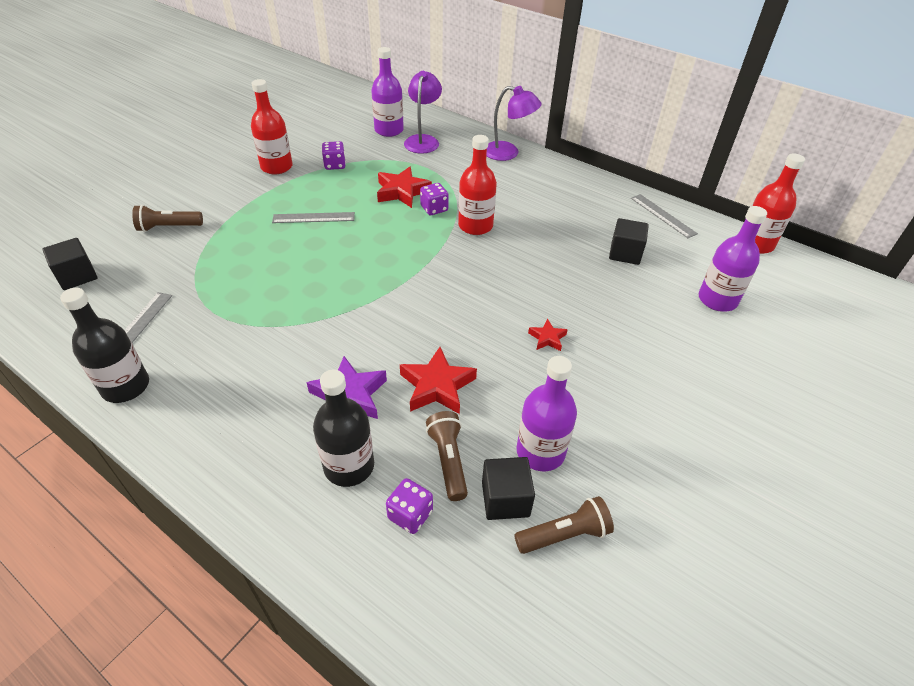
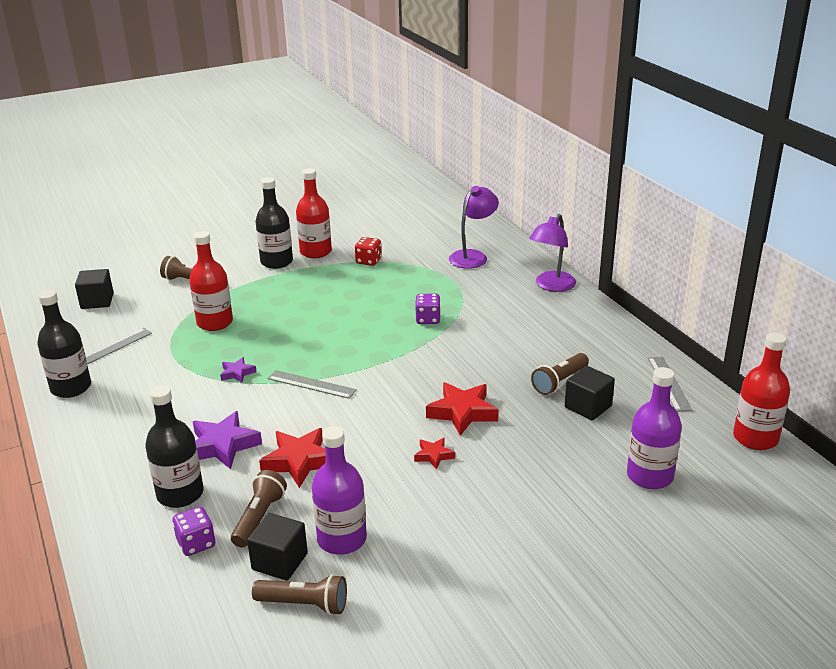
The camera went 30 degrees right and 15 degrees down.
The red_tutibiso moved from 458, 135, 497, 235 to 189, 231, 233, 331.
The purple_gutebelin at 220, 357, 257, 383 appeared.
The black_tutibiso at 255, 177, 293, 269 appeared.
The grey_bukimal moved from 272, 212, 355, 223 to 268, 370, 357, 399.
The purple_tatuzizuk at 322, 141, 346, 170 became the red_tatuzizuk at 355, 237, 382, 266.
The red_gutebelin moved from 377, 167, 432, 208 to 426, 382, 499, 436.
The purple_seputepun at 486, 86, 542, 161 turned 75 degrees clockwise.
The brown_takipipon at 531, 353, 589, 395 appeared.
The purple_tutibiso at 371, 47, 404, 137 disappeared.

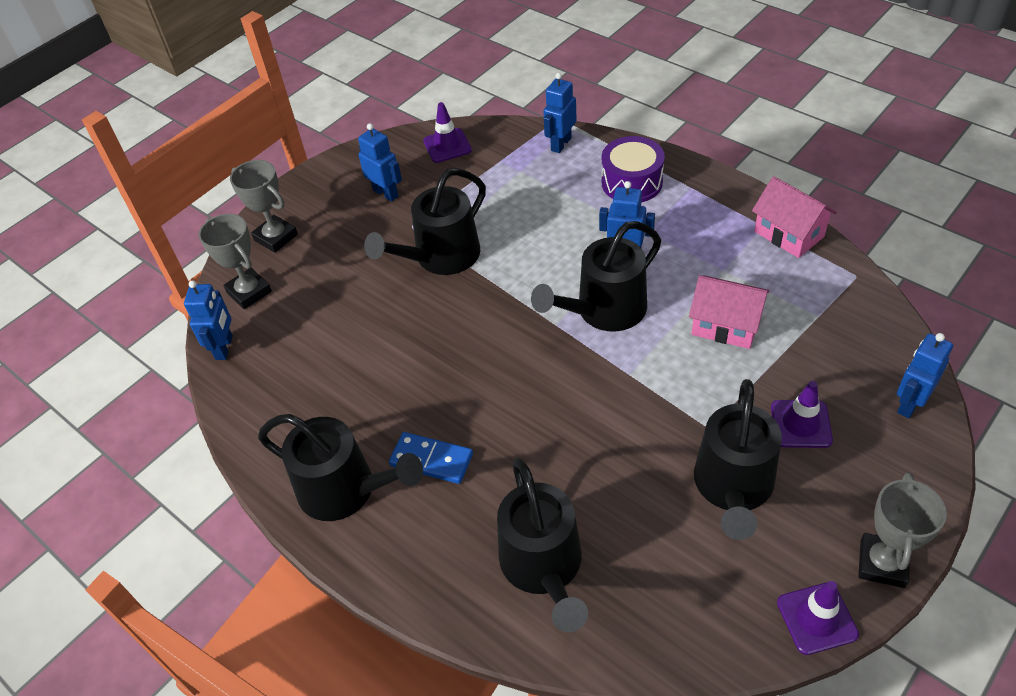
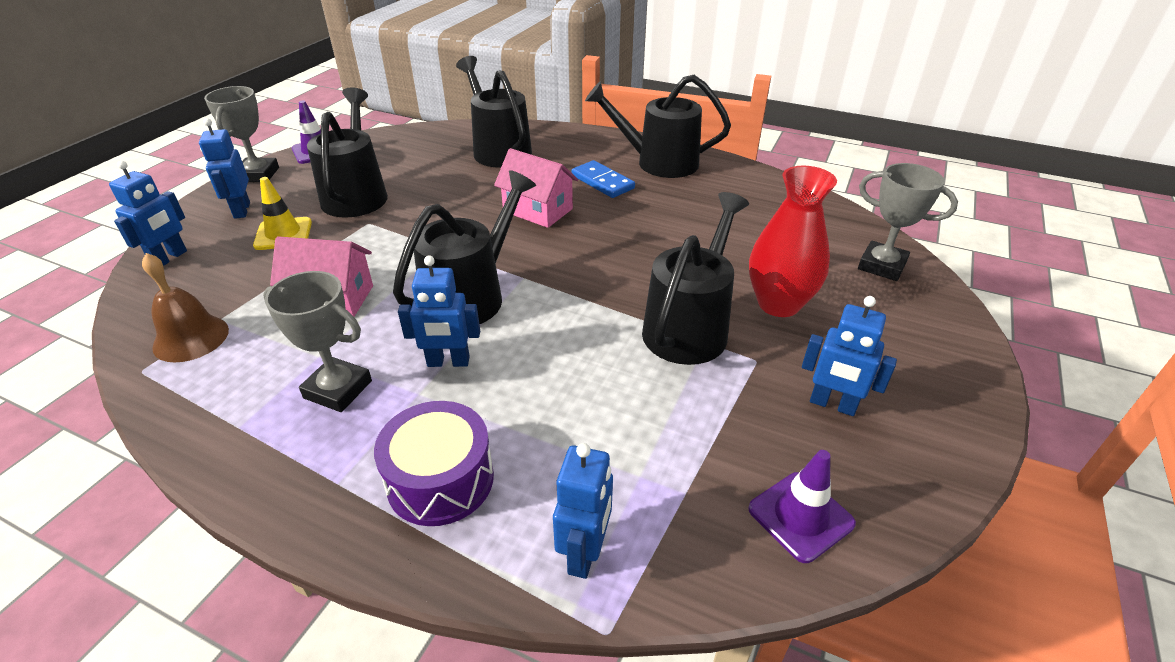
The camera went 160 degrees right and 10 degrees down.
The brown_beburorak at 142, 253, 229, 363 appeared.
The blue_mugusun moved from 184, 280, 233, 360 to 199, 118, 250, 219.
The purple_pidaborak at 771, 381, 833, 448 became the yellow_pidaborak at 253, 177, 312, 250.
The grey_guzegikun moved from 230, 160, 298, 253 to 263, 271, 372, 412.
The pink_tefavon moved from 752, 176, 837, 258 to 494, 148, 578, 228.
The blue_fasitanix at 389, 432, 473, 484 turned 45 degrees clockwise.
The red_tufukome at 749, 166, 837, 317 appeared.

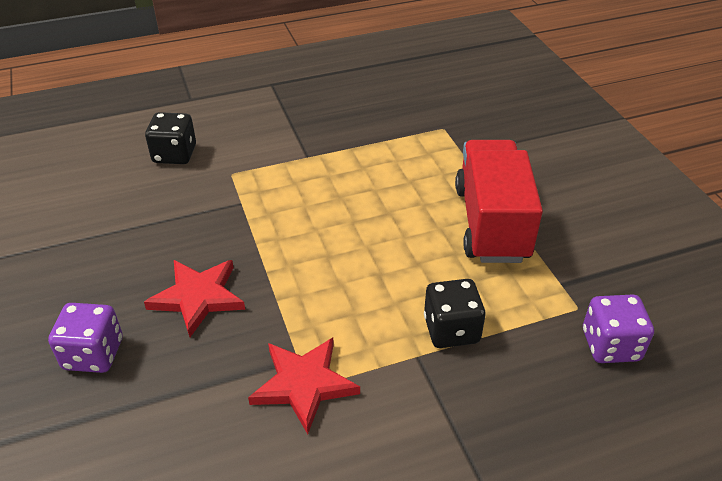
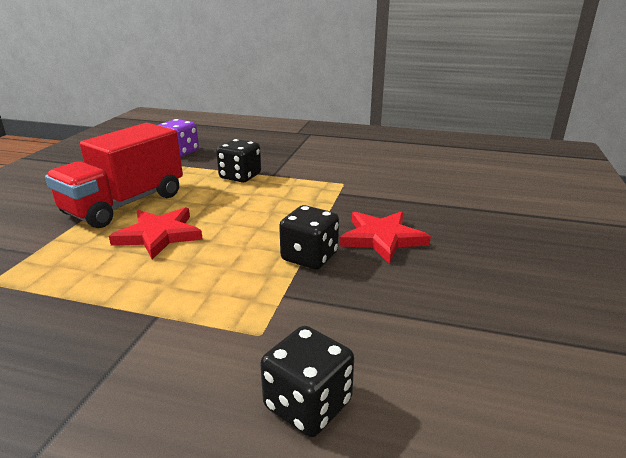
The camera went 145 degrees left and 15 degrees down.
The red_gutebelin moved from 248, 338, 360, 434 to 109, 207, 203, 260.
The black_tatuzizuk at 279, 205, 339, 270 appeared.
The purple_tatuzizuk at 48, 303, 123, 373 disappeared.

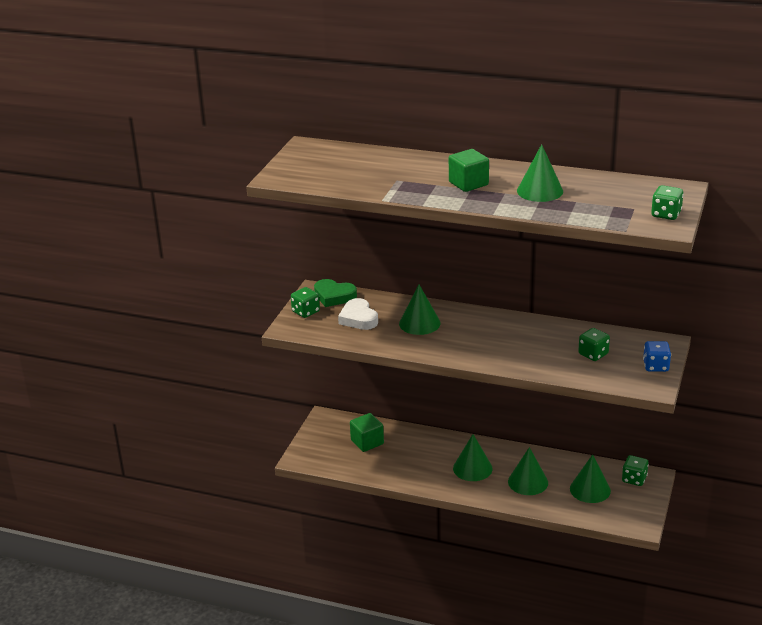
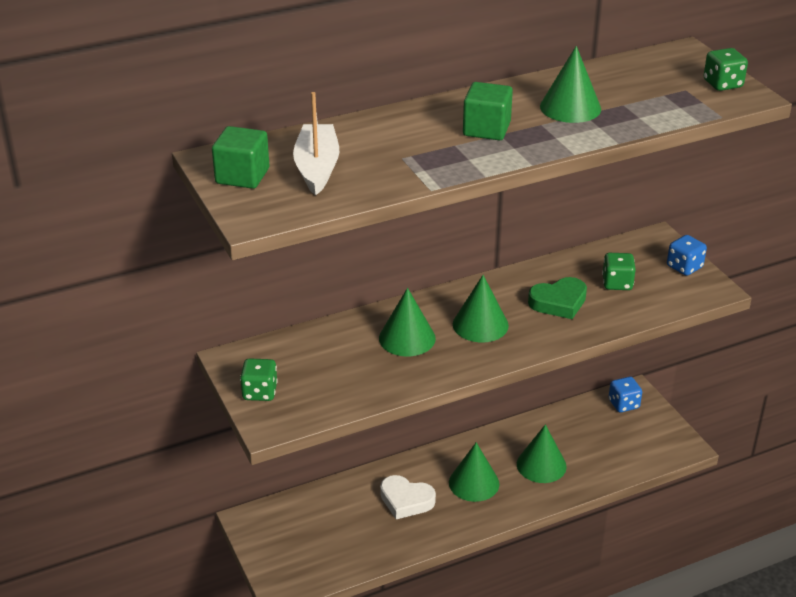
The camera went 45 degrees left and 5 degrees up.
The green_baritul moved from 350, 413, 384, 452 to 212, 126, 269, 189.
The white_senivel at 293, 92, 339, 196 appeared.
The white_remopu moved from 338, 298, 378, 330 to 380, 475, 436, 519.
The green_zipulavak moved from 570, 454, 611, 503 to 453, 275, 509, 342.
The green_remopu moved from 314, 279, 357, 307 to 528, 277, 587, 319.
The green_tatuzizuk at 622, 455, 649, 486 became the blue_tatuzizuk at 609, 377, 642, 412.

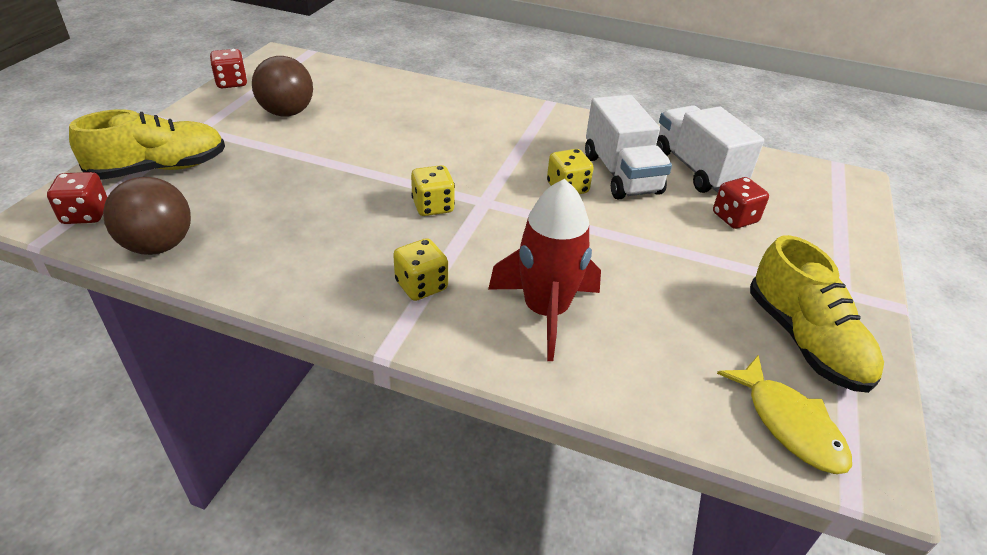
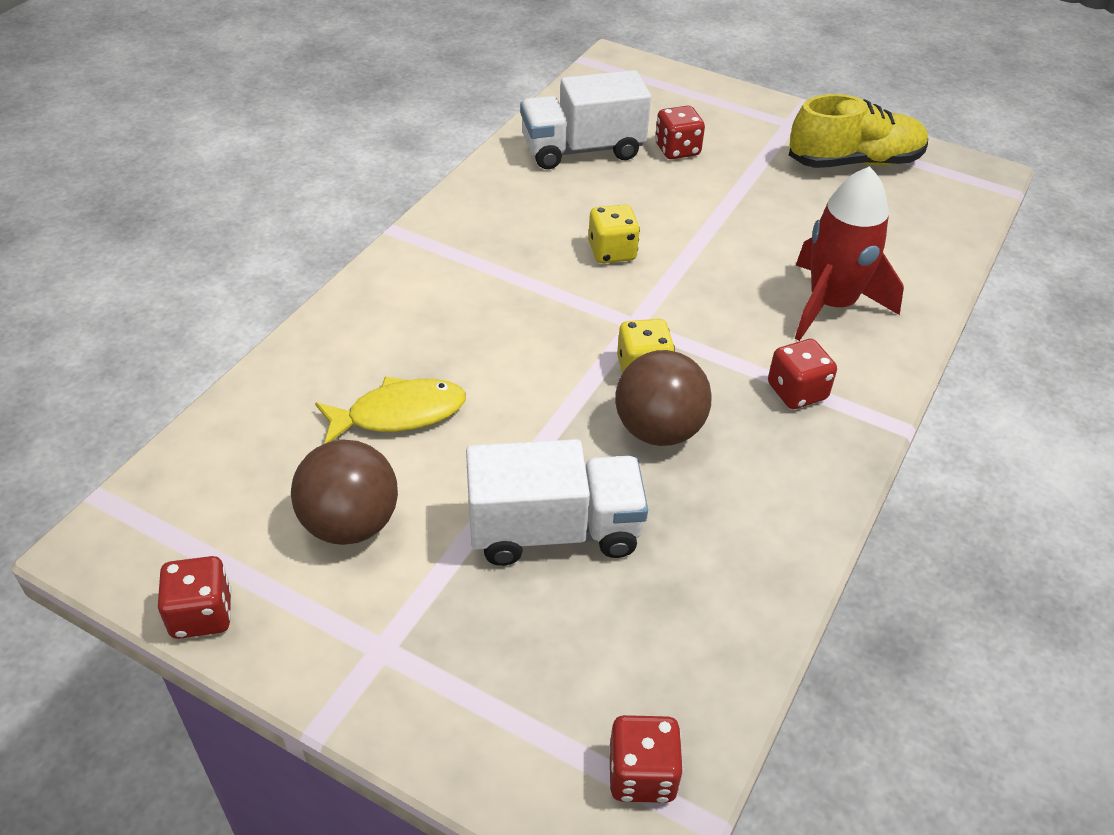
The camera went 80 degrees left and 5 degrees up.
The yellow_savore moved from 717, 355, 852, 474 to 315, 377, 466, 444.
The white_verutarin moved from 585, 95, 672, 199 to 466, 439, 648, 566.
The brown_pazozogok moved from 103, 177, 191, 255 to 615, 350, 712, 446.
The yellow_tatuzizuk at 393, 238, 448, 301 became the red_tatuzizuk at 768, 339, 837, 409.
The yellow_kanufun at 69, 109, 225, 180 disappeared.

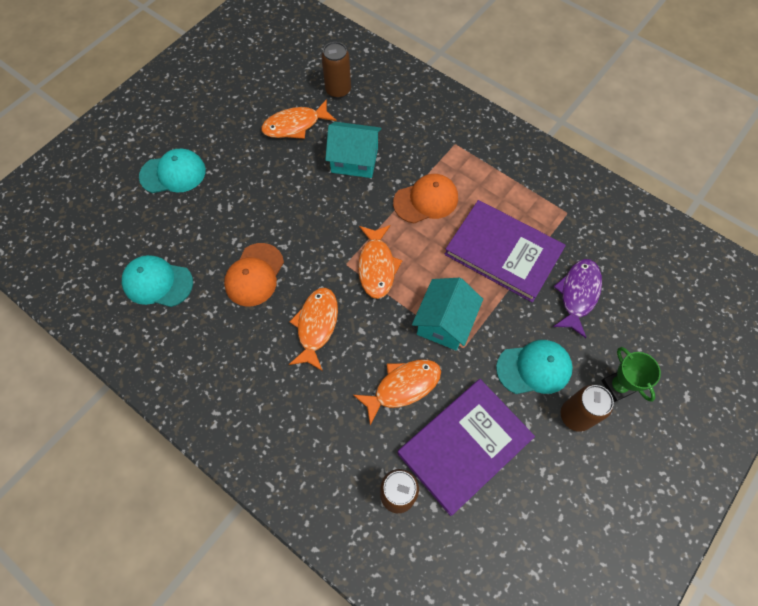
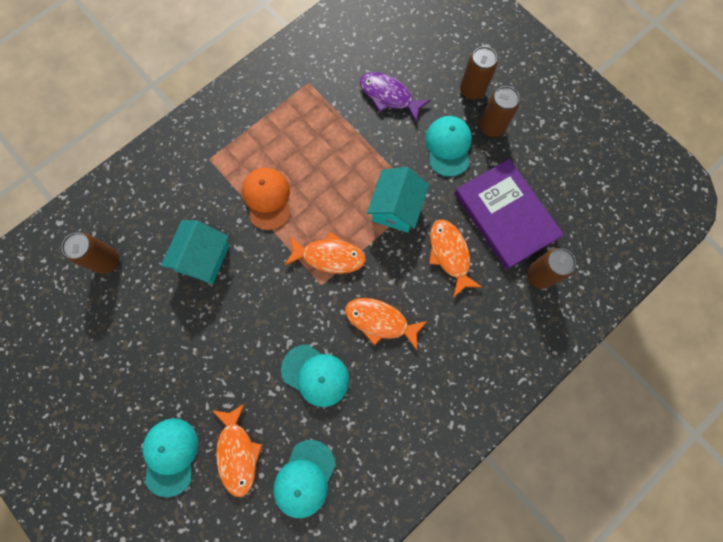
The camera went 80 degrees left and 10 degrees up.
The orange_savore moved from 261, 99, 337, 139 to 212, 403, 262, 497.
The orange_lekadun at 224, 243, 284, 307 became the turquoise_lekadun at 281, 344, 350, 407.
The turquoise_tefavon at 412, 278, 483, 351 turned 75 degrees clockwise.
The green_guzegikun at 601, 347, 661, 402 was replaced by the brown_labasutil at 460, 46, 498, 100.
The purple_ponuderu at 444, 200, 566, 303 disappeared.

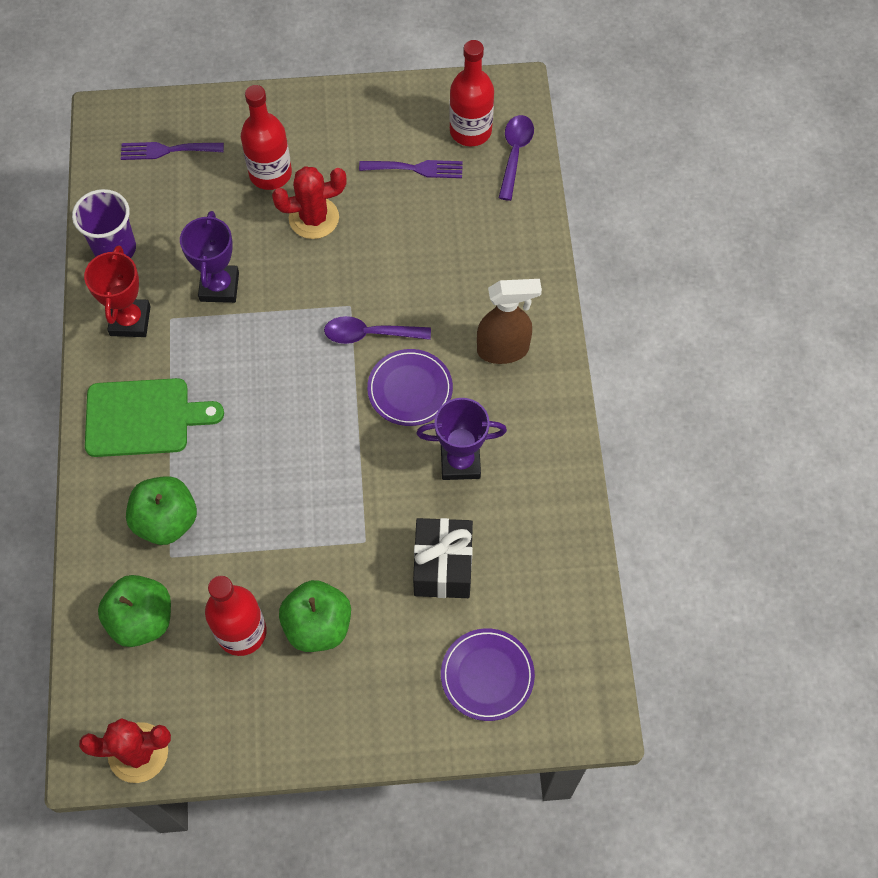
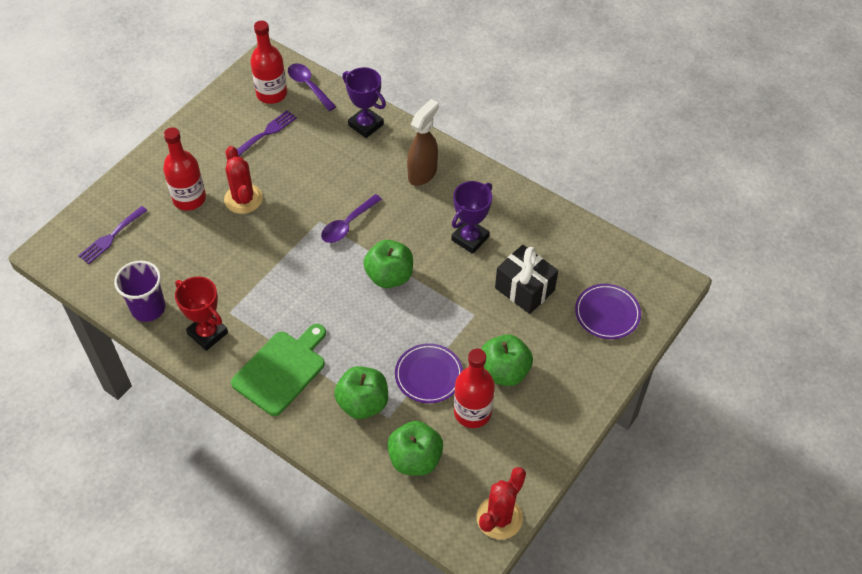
The camera went 50 degrees left and 10 degrees down.
The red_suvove at 272, 166, 347, 239 turned 45 degrees counterclockwise.
The purple_guzegikun moved from 180, 211, 239, 303 to 342, 67, 386, 138.
The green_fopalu at 363, 240, 413, 288 appeared.
The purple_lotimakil moved from 367, 349, 453, 426 to 395, 343, 463, 403.

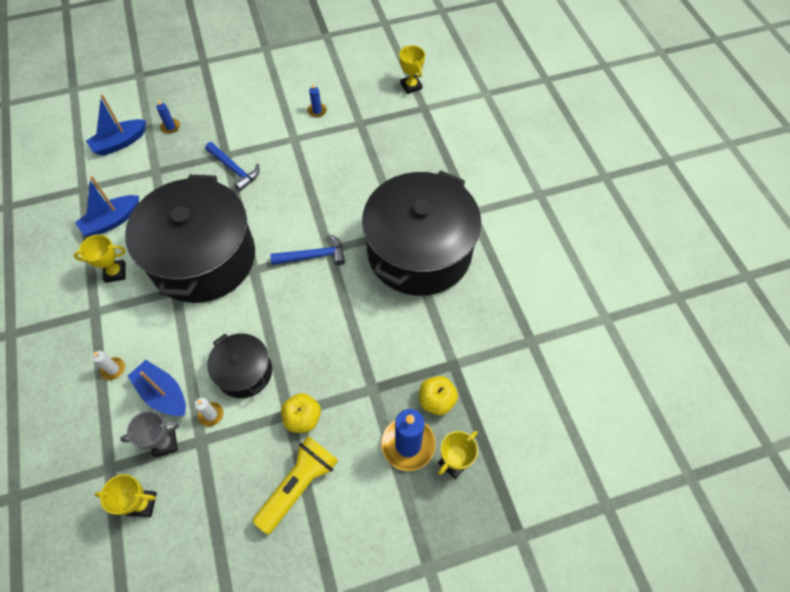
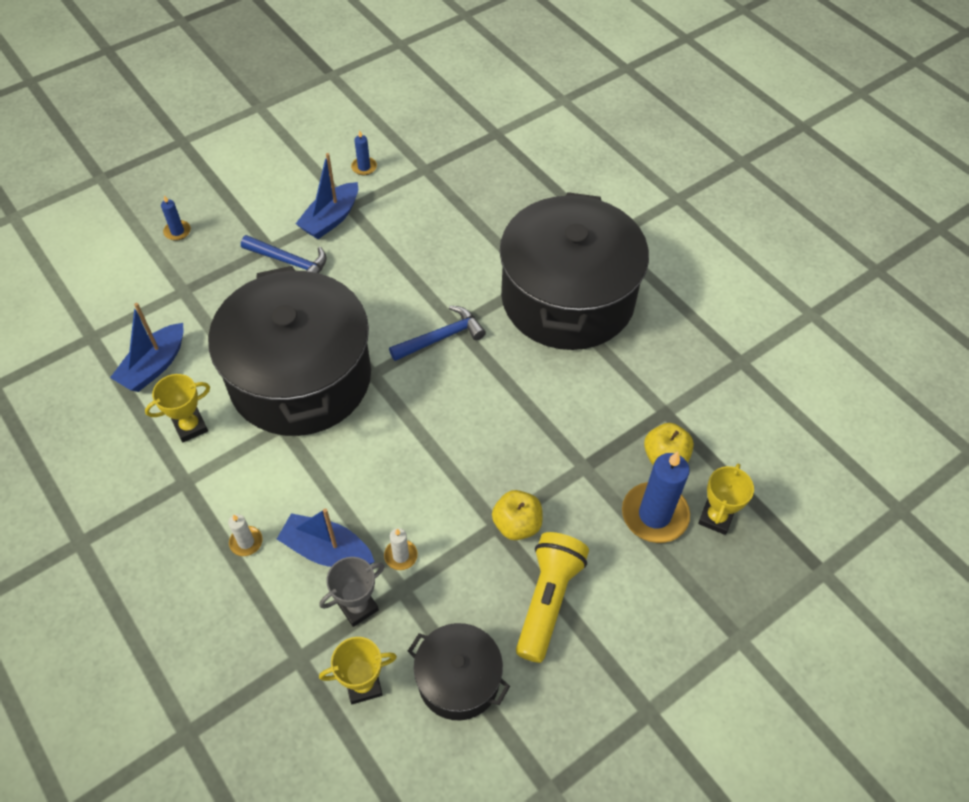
The camera went 20 degrees left and 5 degrees down.
The blue_senivel moved from 86, 95, 146, 156 to 295, 153, 358, 239.
The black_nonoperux moved from 207, 333, 272, 398 to 408, 623, 510, 721.
The yellow_guzegikun at 399, 45, 425, 94 disappeared.

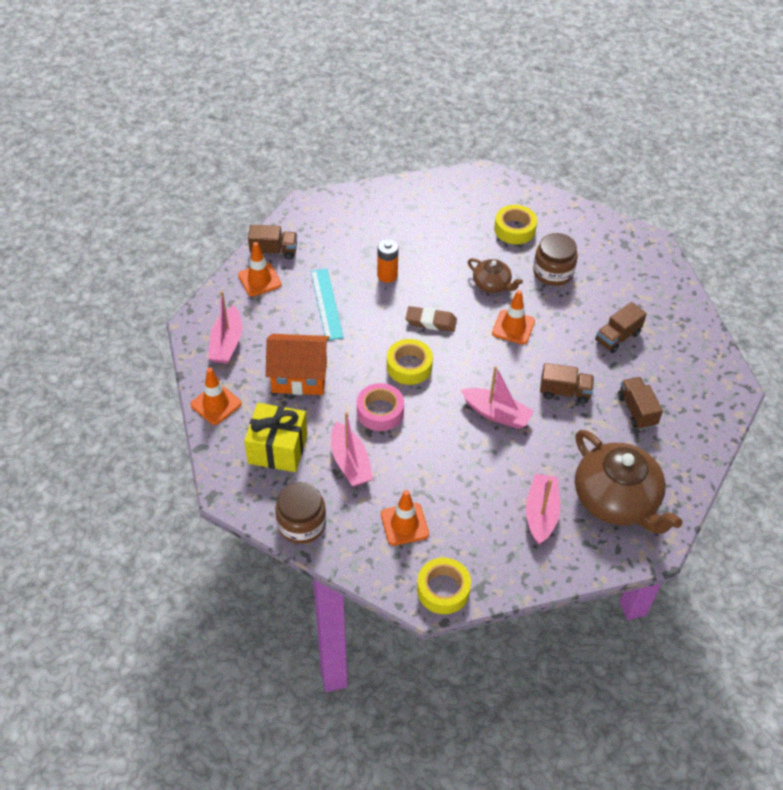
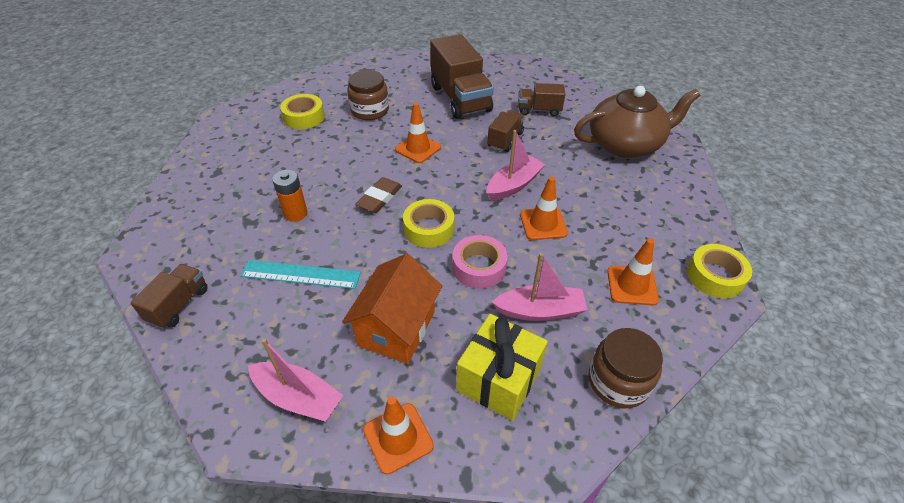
The camera went 70 degrees left and 5 degrees down.
The brown_verutarin at 595, 302, 647, 353 changed to 1.91 times the size.
The orange_pidaborak moved from 238, 242, 282, 296 to 520, 177, 568, 240.
The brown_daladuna at 468, 258, 523, 293 disappeared.
The pink_senivel at 526, 474, 560, 545 disappeared.

